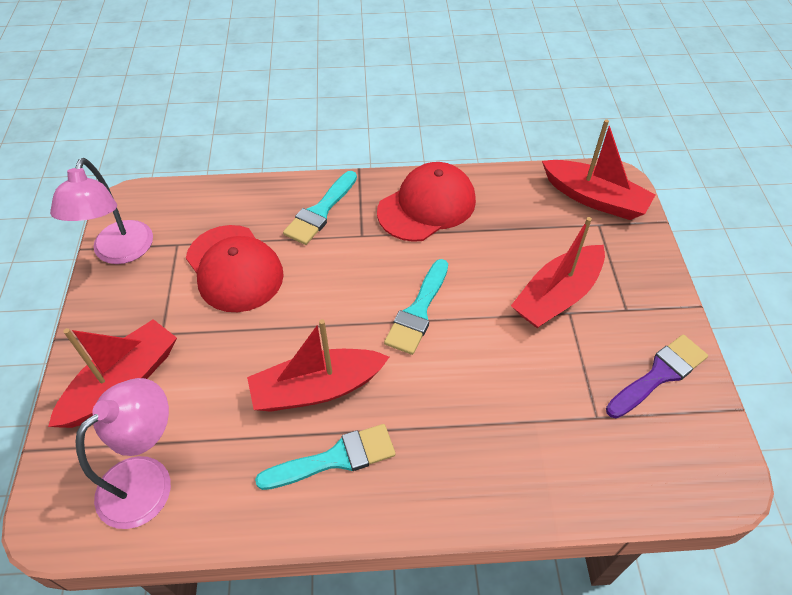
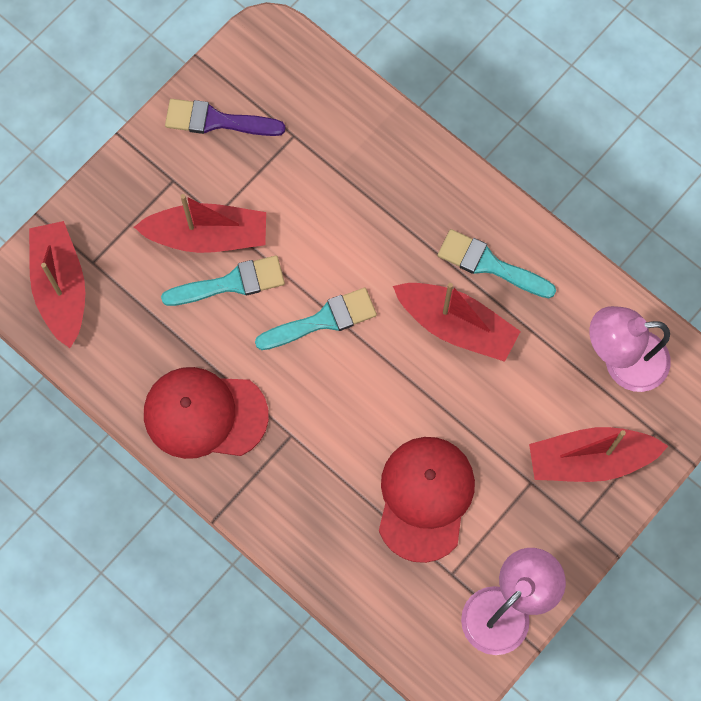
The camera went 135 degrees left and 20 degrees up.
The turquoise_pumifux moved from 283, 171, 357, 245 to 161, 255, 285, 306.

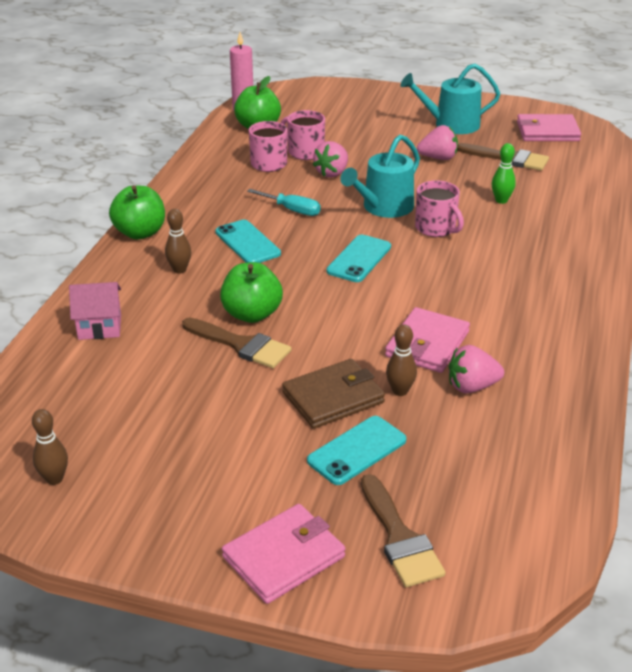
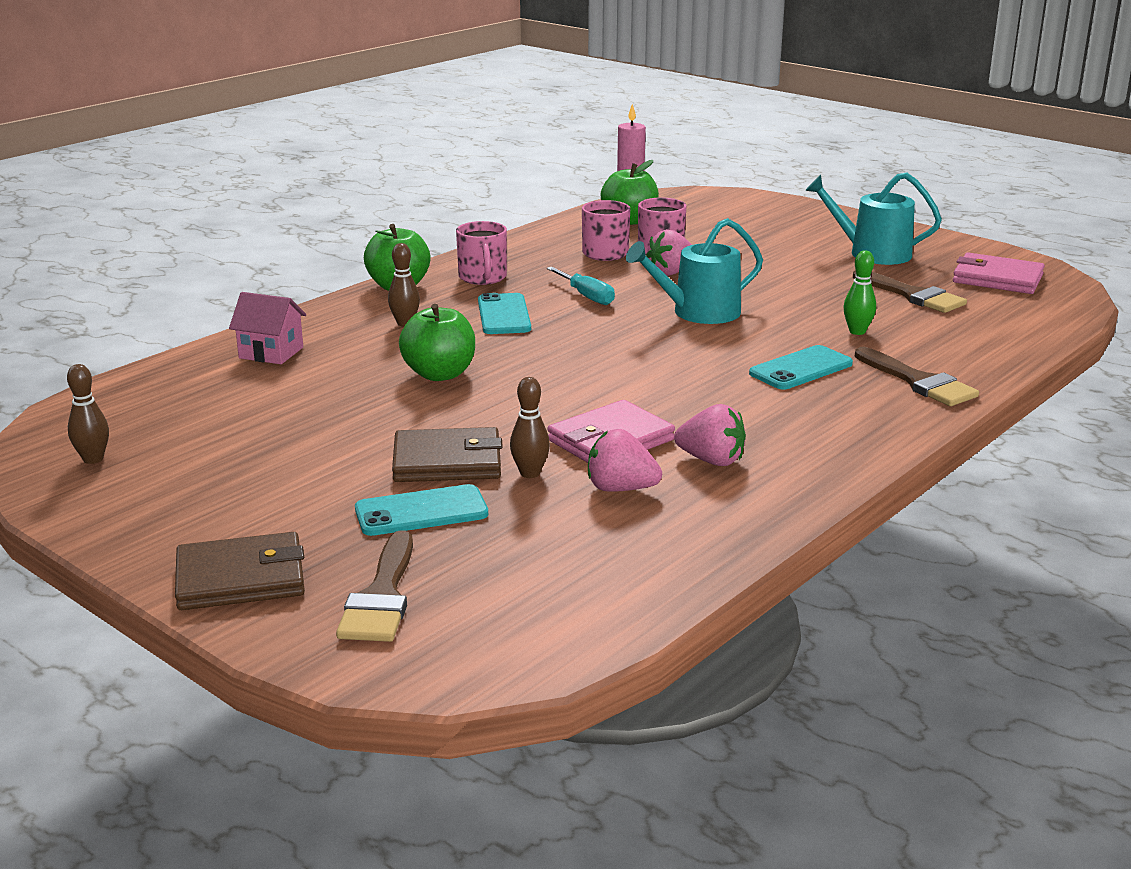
The camera went 25 degrees right and 10 degrees down.
The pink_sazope at 222, 504, 345, 604 became the brown_sazope at 175, 532, 305, 610.
The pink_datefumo moved from 415, 180, 464, 237 to 456, 221, 507, 285.
The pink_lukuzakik moved from 417, 125, 458, 160 to 674, 404, 746, 466.
The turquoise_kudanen moved from 326, 235, 391, 282 to 749, 345, 853, 390.
The brown_pumifux moved from 182, 317, 292, 368 to 855, 347, 979, 406.

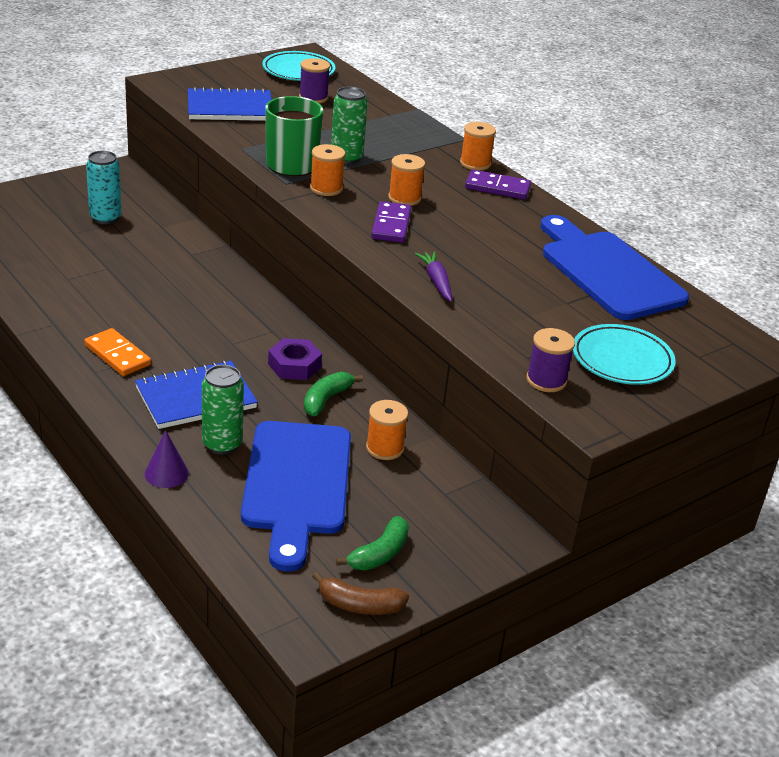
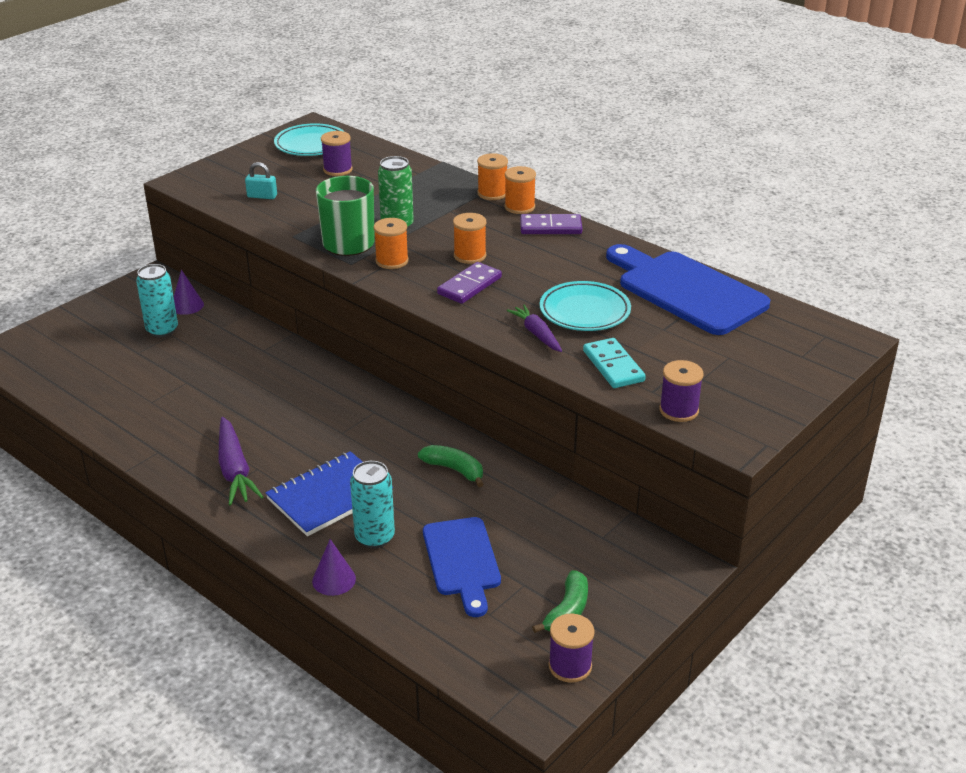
The camera went 10 degrees left and 0 degrees up.
The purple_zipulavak at 174, 270, 204, 315 appeared.
The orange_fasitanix at 84, 328, 151, 376 was replaced by the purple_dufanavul at 218, 417, 263, 505.
The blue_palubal at 188, 87, 272, 121 was replaced by the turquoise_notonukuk at 245, 162, 277, 199.
The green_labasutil at 202, 365, 244, 455 became the turquoise_labasutil at 350, 461, 395, 549.
The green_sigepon at 304, 372, 363, 416 turned 105 degrees clockwise.
The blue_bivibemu at 241, 421, 351, 572 changed to 0.65 times the size.
The purple_fasitanix at 371, 201, 411, 243 turned 45 degrees clockwise.
The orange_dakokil moved from 366, 400, 408, 460 to 477, 153, 508, 200.
The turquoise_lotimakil moved from 573, 324, 676, 385 to 540, 281, 631, 331.
The brown_sigepon at 312, 572, 409, 615 was replaced by the purple_dakokil at 549, 613, 595, 683.
The turquoise_fasitanix at 583, 338, 646, 388 appeared.
The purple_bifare at 268, 338, 322, 380 disappeared.

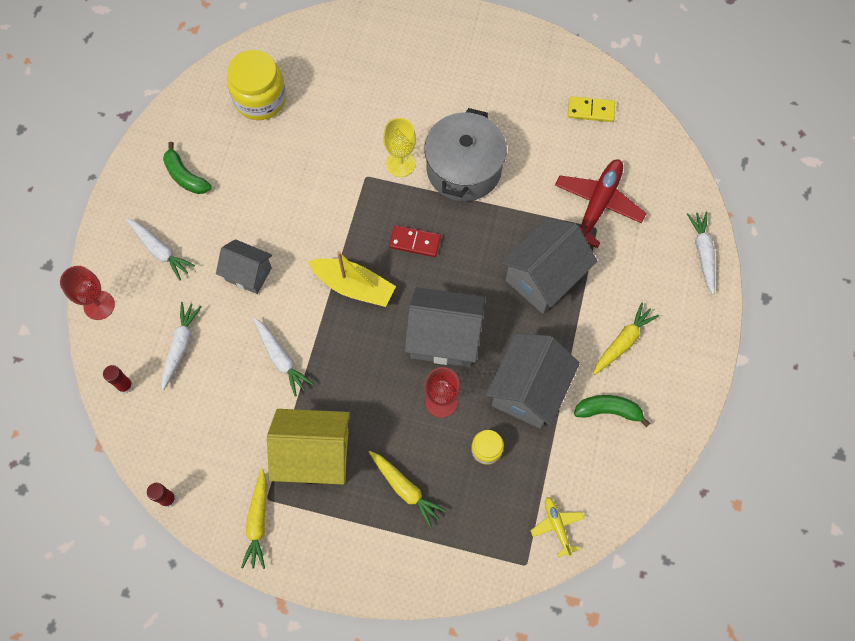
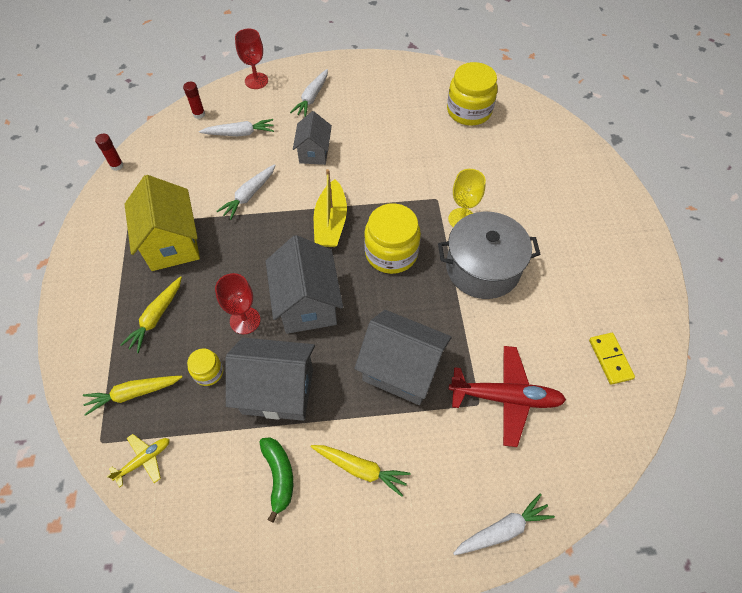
The camera went 70 degrees right and 10 degrees down.
The yellow_dufanavul moved from 241, 469, 266, 569 to 83, 376, 182, 416.
The red_fasitanix at 389, 225, 441, 257 was replaced by the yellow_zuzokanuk at 364, 203, 421, 274.
The green_sigepon at 163, 142, 211, 194 disappeared.

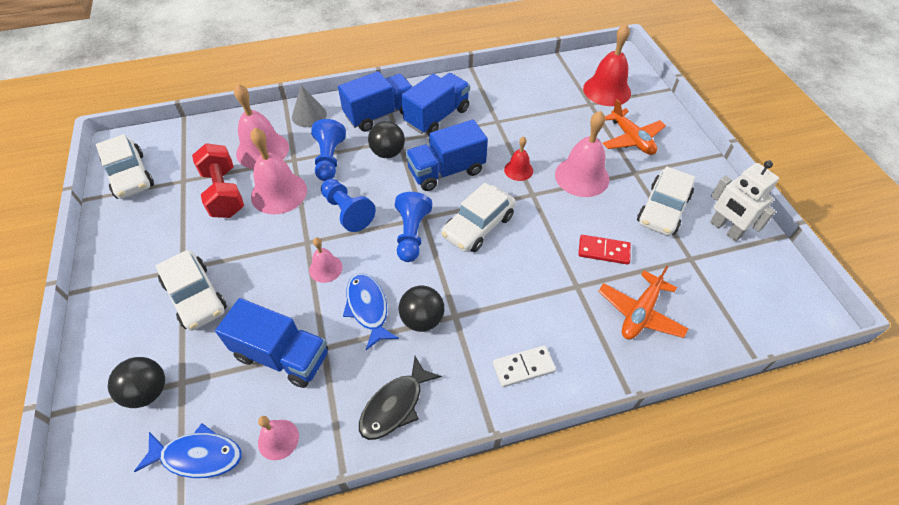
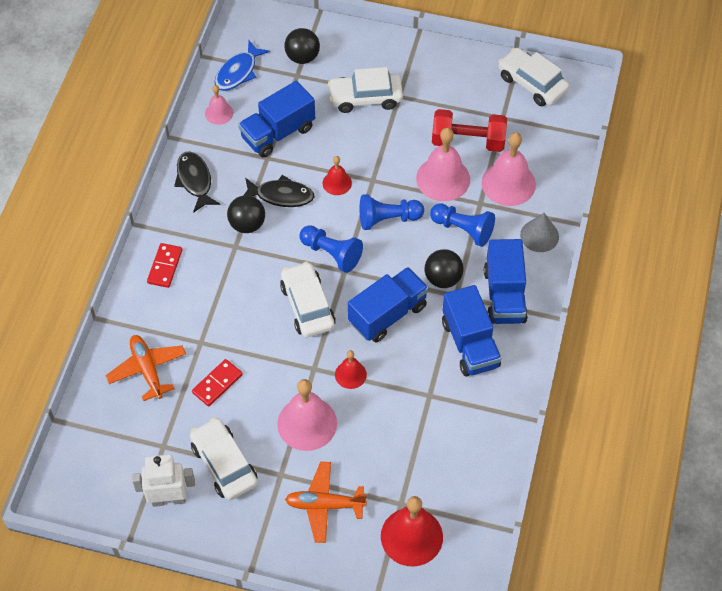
The camera went 120 degrees right and 5 degrees up.
The white_fasitanix at 493, 345, 556, 387 became the red_fasitanix at 147, 243, 182, 288.
The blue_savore at 343, 273, 399, 350 became the black_savore at 244, 175, 314, 207.
The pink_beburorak at 309, 237, 343, 283 became the red_beburorak at 322, 156, 352, 195.
The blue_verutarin at 405, 120, 488, 191 turned 45 degrees clockwise.
The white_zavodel at 96, 134, 154, 199 turned 45 degrees clockwise.

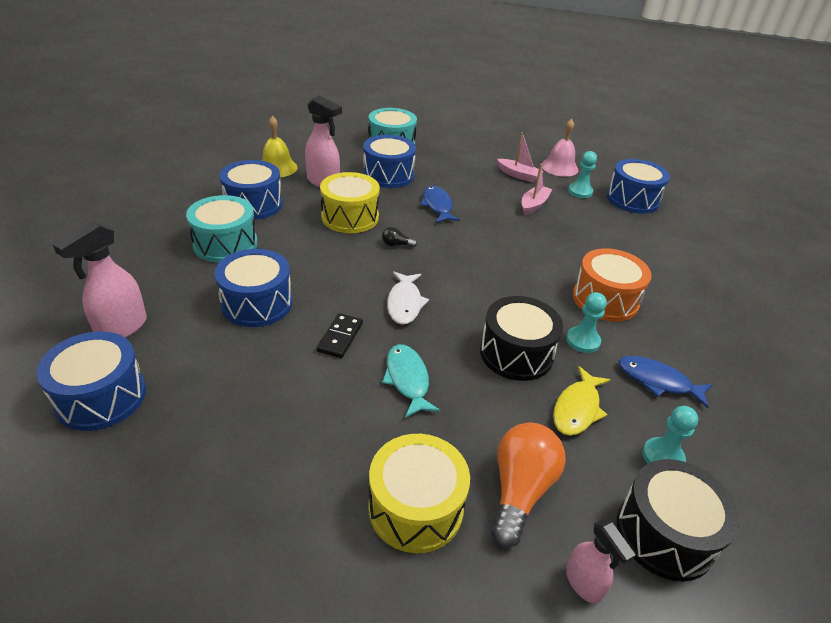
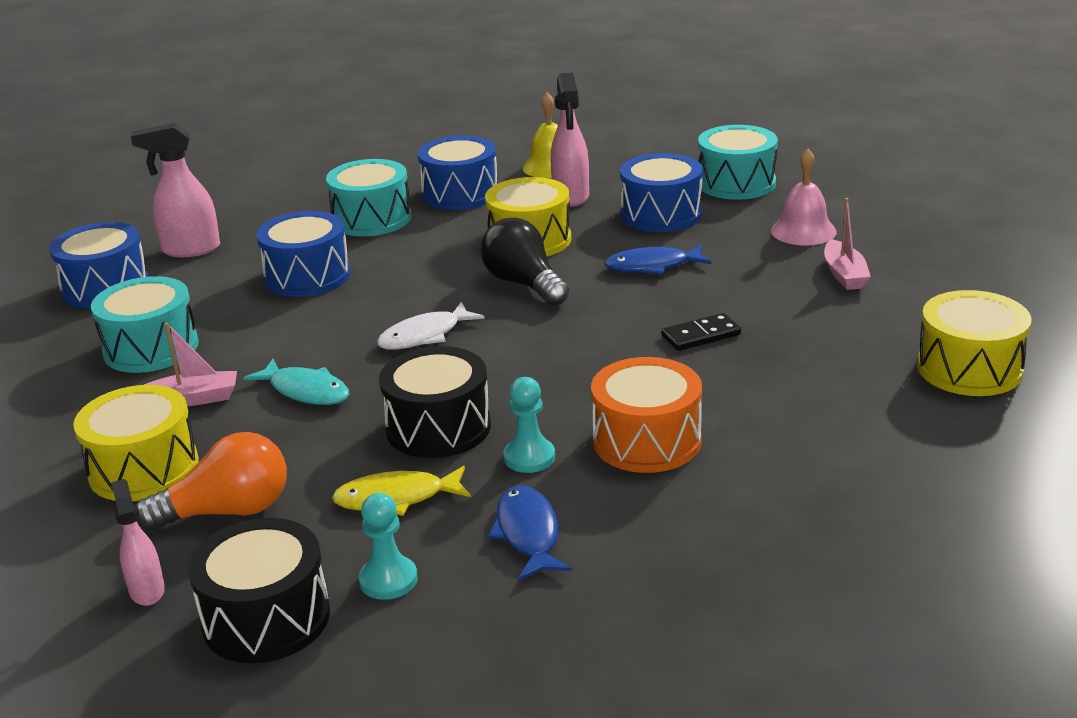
The camera went 55 degrees right and 10 degrees down.
The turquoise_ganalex at 91, 276, 199, 373 appeared.
The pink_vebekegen at 566, 519, 636, 603 turned 135 degrees clockwise.
The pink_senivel moved from 522, 164, 552, 215 to 144, 323, 237, 406.
The turquoise_savore at 382, 344, 440, 418 turned 90 degrees clockwise.
The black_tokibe at 382, 227, 417, 247 changed to 2.29 times the size.
The blue_savore at 420, 185, 460, 223 turned 135 degrees counterclockwise.
The black_fasitanix moved from 317, 313, 363, 358 to 661, 313, 741, 351.
The pink_beburorak moved from 542, 119, 578, 177 to 771, 149, 837, 246.
The blue_ganalex at 607, 159, 670, 214 became the yellow_ganalex at 917, 290, 1032, 396.
The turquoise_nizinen at 568, 151, 597, 198 disappeared.

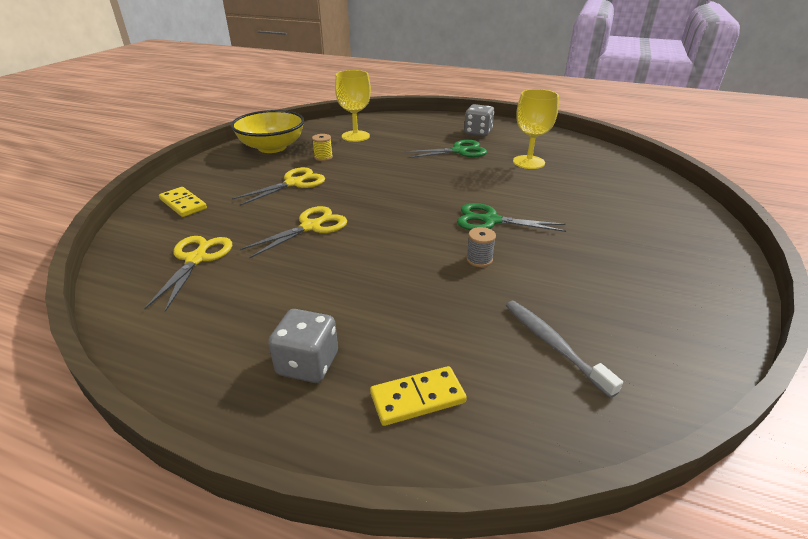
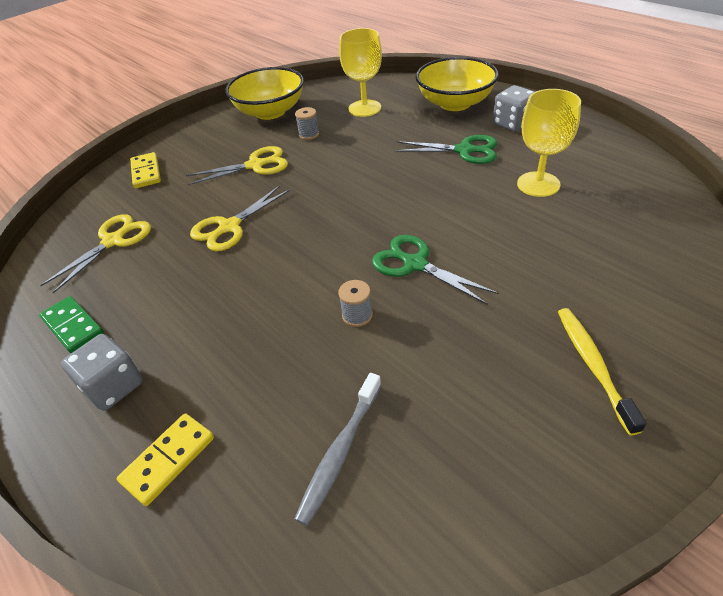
The camera went 30 degrees right and 10 degrees up.
The green_fasitanix at 39, 296, 104, 353 appeared.
The yellow_fasitanix at 370, 366, 467, 426 turned 60 degrees counterclockwise.
The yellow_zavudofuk at 240, 206, 347, 259 turned 150 degrees clockwise.
The yellow_dakokil at 312, 134, 333, 161 became the grey_dakokil at 295, 107, 319, 140.
The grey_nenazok at 506, 301, 623, 398 turned 150 degrees counterclockwise.
The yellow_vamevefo at 416, 57, 499, 111 appeared.
The yellow_nenazok at 558, 308, 647, 435 appeared.

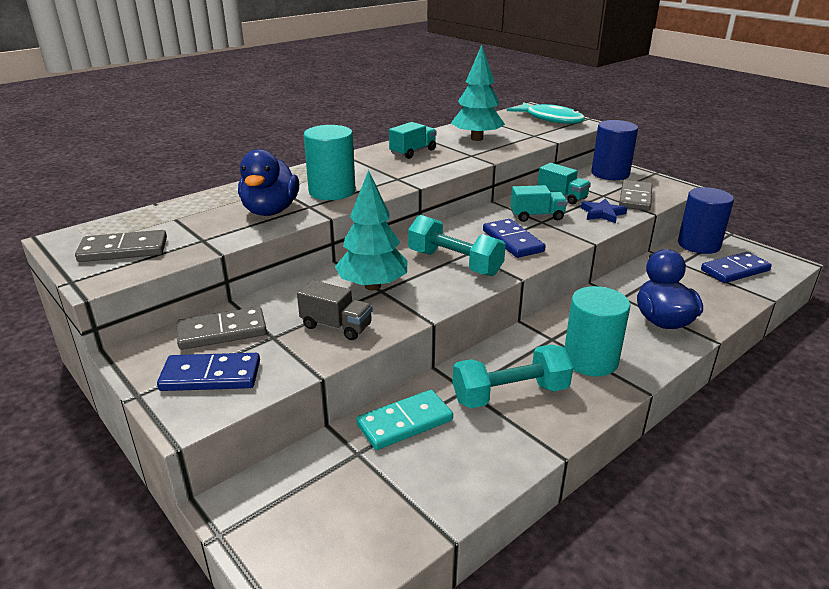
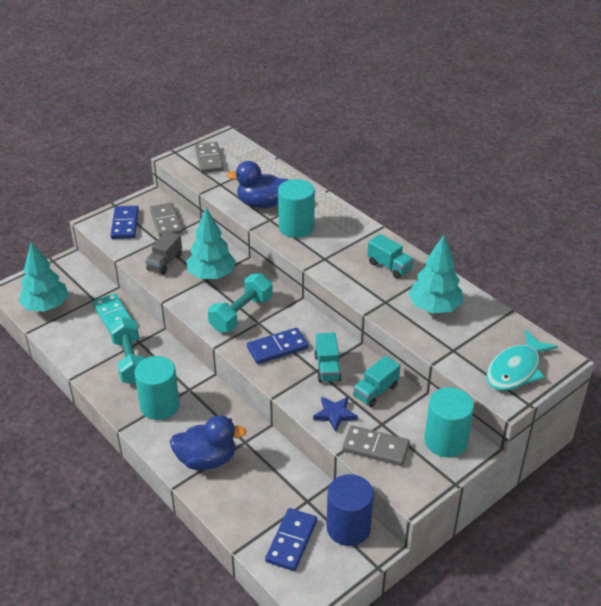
The camera went 90 degrees right and 10 degrees up.
The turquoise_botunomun at 19, 242, 69, 312 appeared.
The blue_fasitanix at 701, 252, 772, 283 turned 45 degrees clockwise.
The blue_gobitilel at 591, 120, 638, 180 became the turquoise_gobitilel at 424, 387, 474, 457.

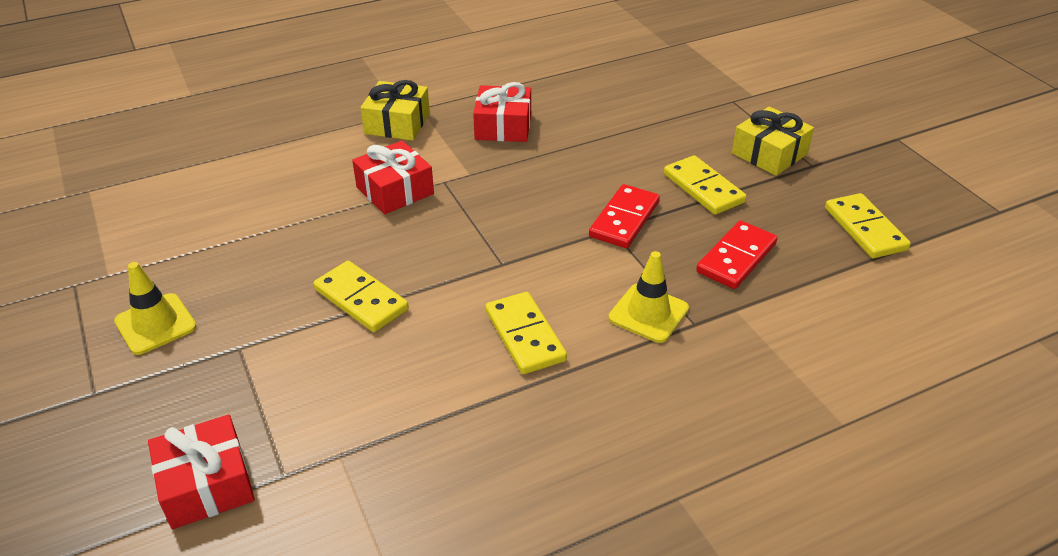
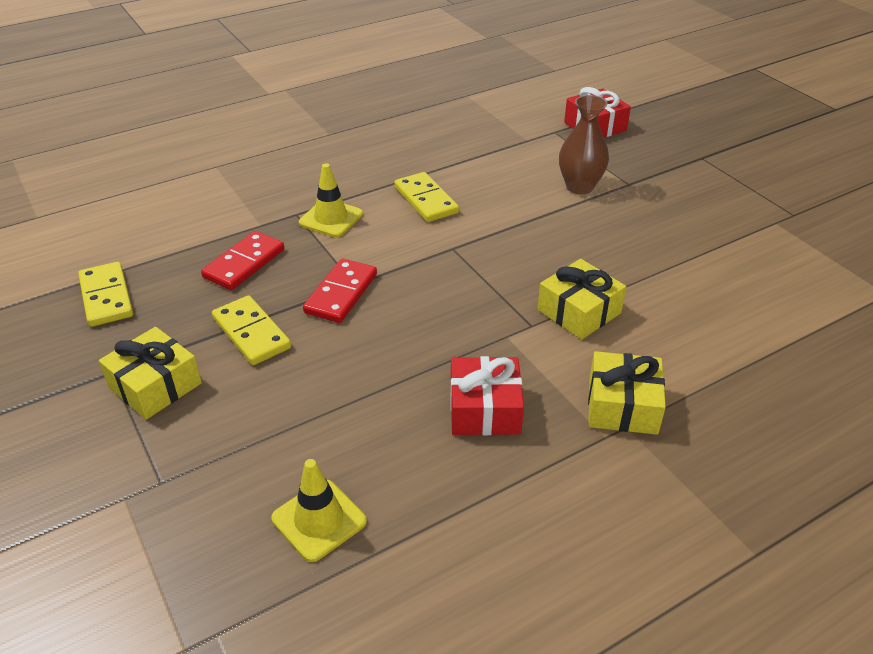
The camera went 175 degrees right and 0 degrees up.
The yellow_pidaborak moved from 114, 262, 196, 355 to 271, 459, 367, 562.
The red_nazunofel at 352, 141, 434, 215 became the yellow_nazunofel at 537, 259, 626, 340.
The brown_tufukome at 559, 95, 609, 194 appeared.
The yellow_fasitanix at 313, 261, 409, 332 disappeared.

